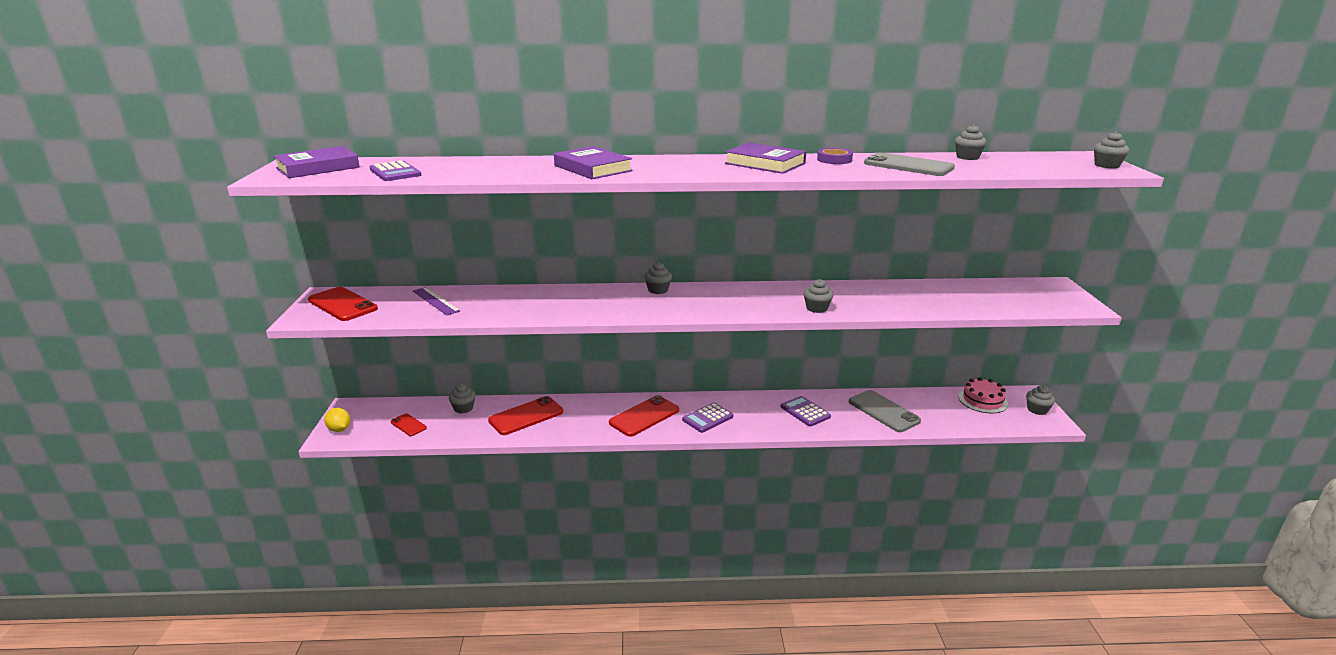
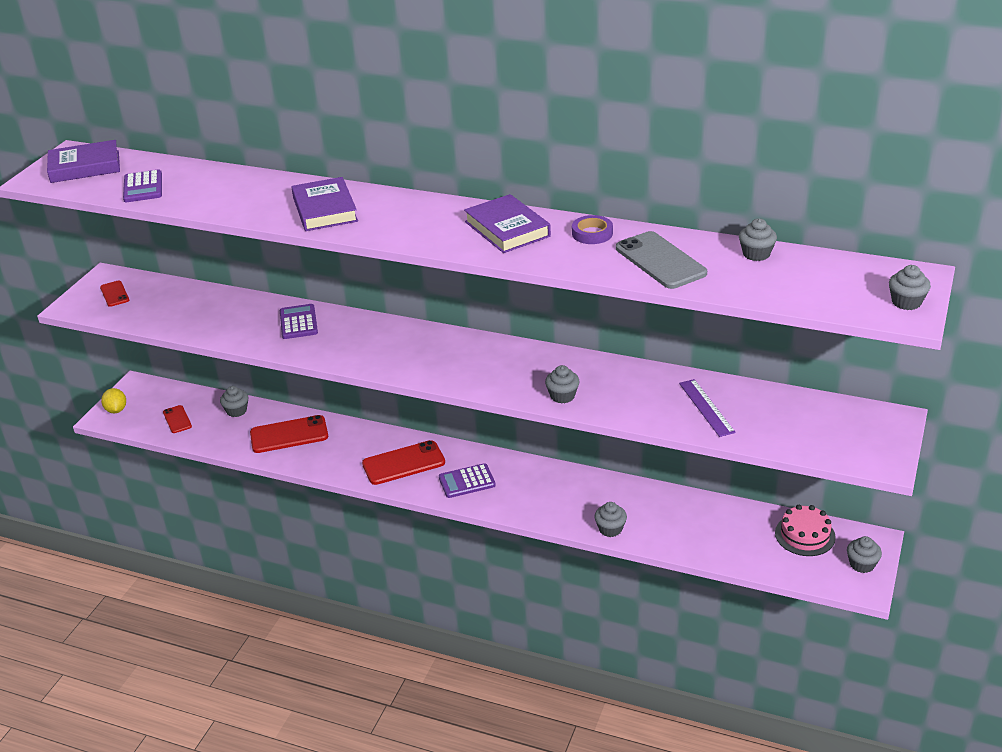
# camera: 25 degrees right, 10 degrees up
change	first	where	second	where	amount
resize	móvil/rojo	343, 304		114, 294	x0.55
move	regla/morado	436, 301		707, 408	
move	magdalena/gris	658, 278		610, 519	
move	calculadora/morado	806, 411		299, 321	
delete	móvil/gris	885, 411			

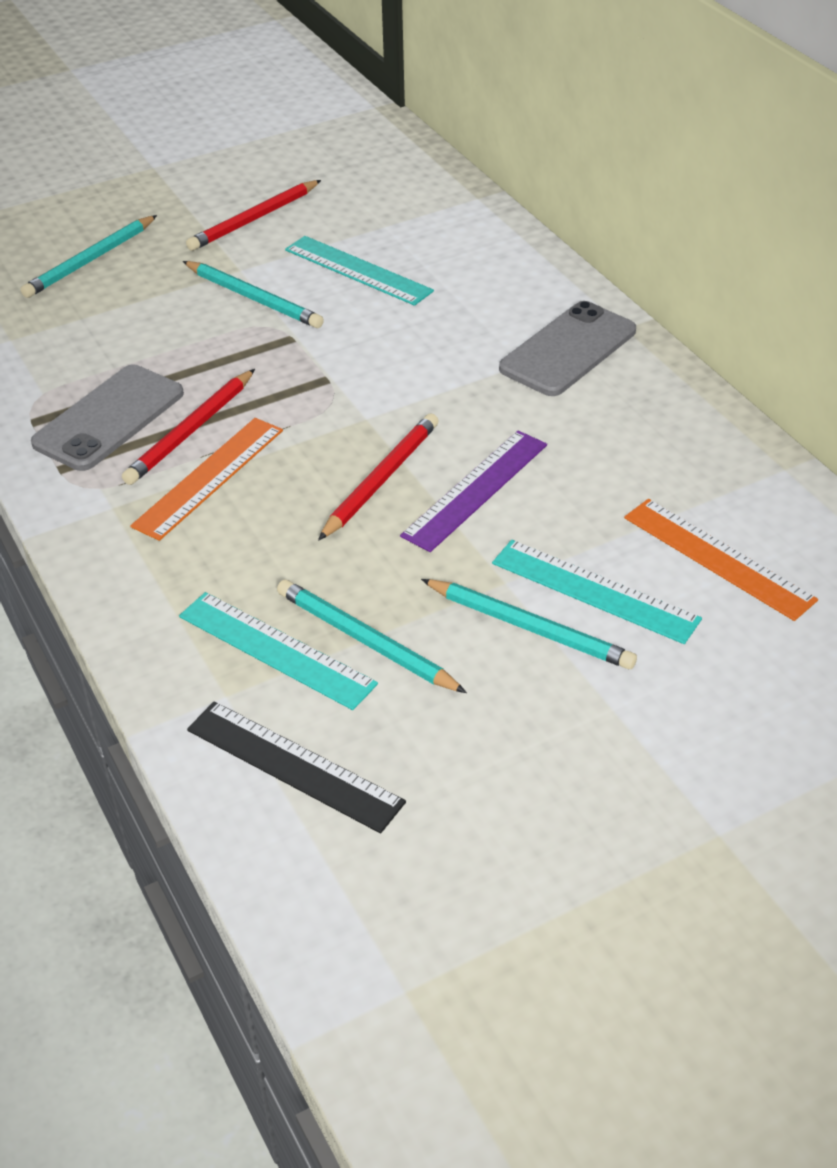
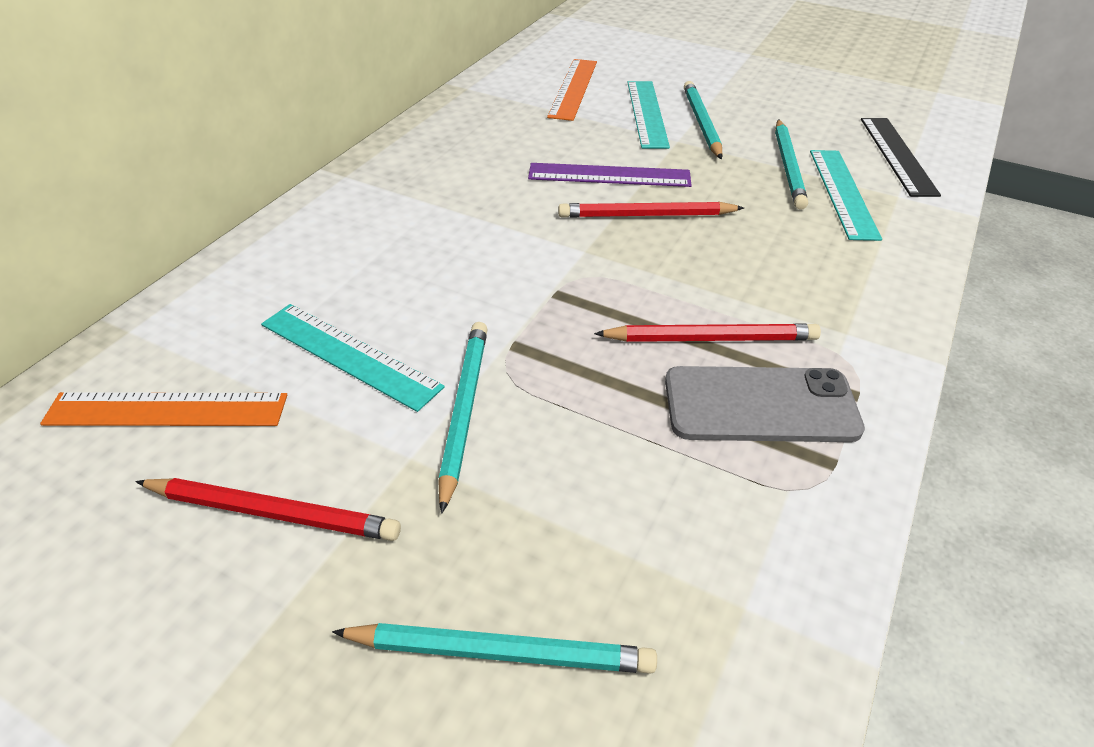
# camera: 125 degrees left, 0 degrees up
change	first	where	second	where	amount
move	regla/naranja	206, 479		163, 409	
rotate	regla/turquesa	359, 271		353, 358	60 degrees counterclockwise
delete	móvil/gris	567, 348			

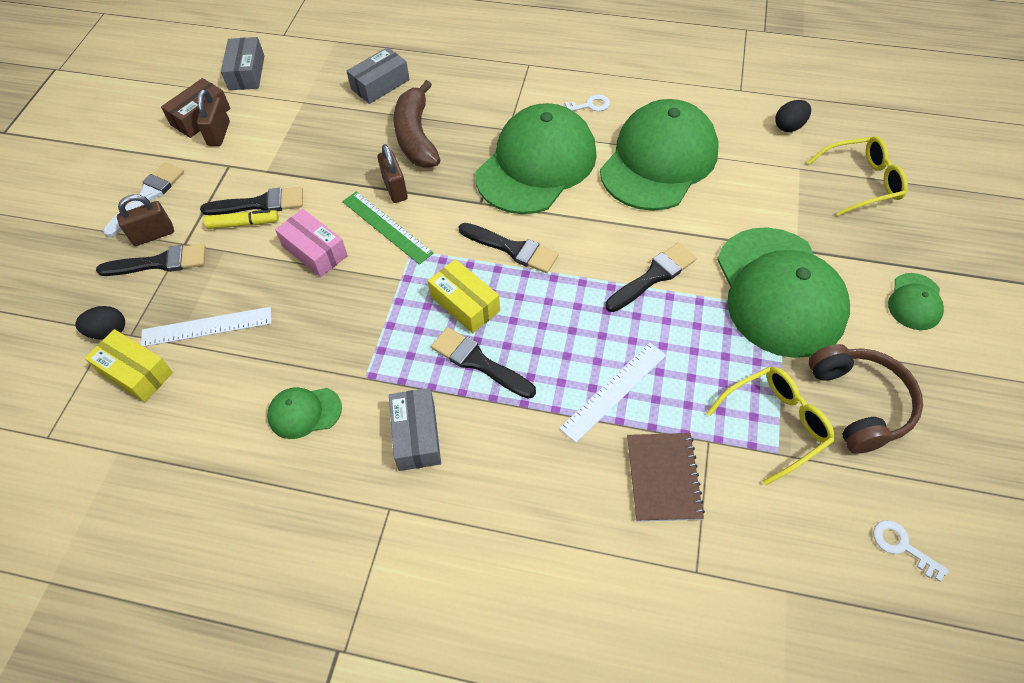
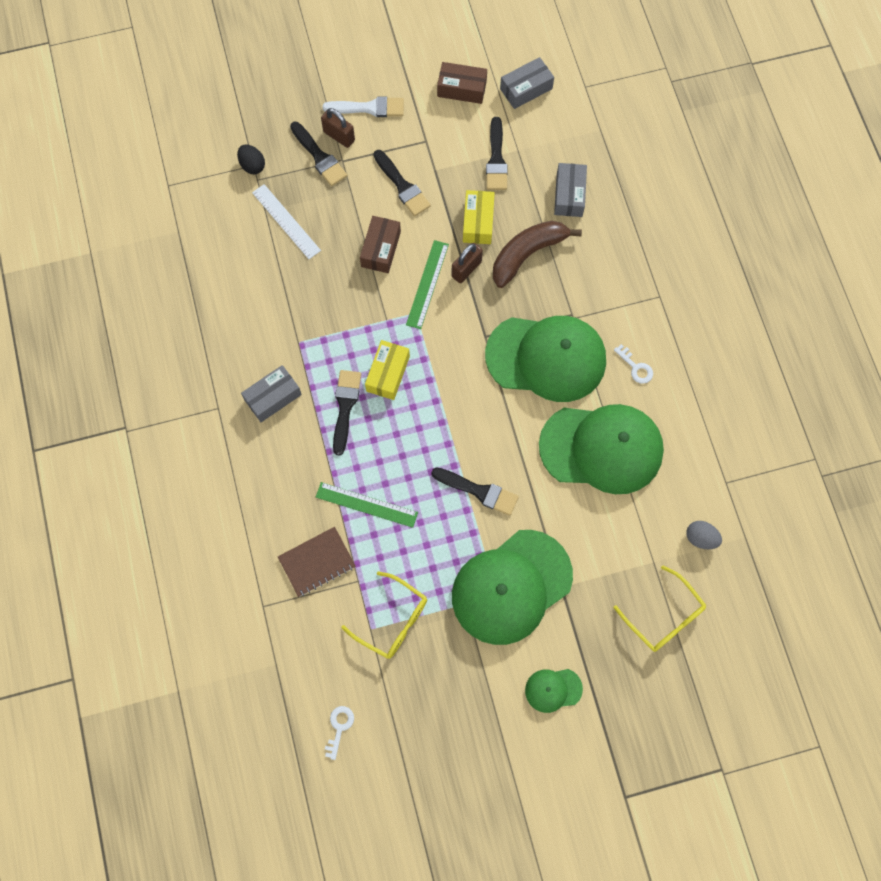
# camera: 60 degrees right, 15 degrees up
change	first	where	second	where	amount
move	caja/amarillo	128, 365		479, 217	
delete	candado/marrón	213, 117			
delete	rotulador/amarillo	241, 219			
delete	gorra/verde	304, 413			
recolor	caja/rosa	311, 243	caja/marrón	380, 244	
rotate	caja/gris	378, 75		570, 190	75 degrees clockwise
move	pincel/negro	508, 248		497, 153	
recolor	regla/blanco	612, 393	regla/verde	367, 505	
recolor	huevo/negro	793, 116	huevo/gris	704, 535	
delete	auriculares/marrón	866, 399			

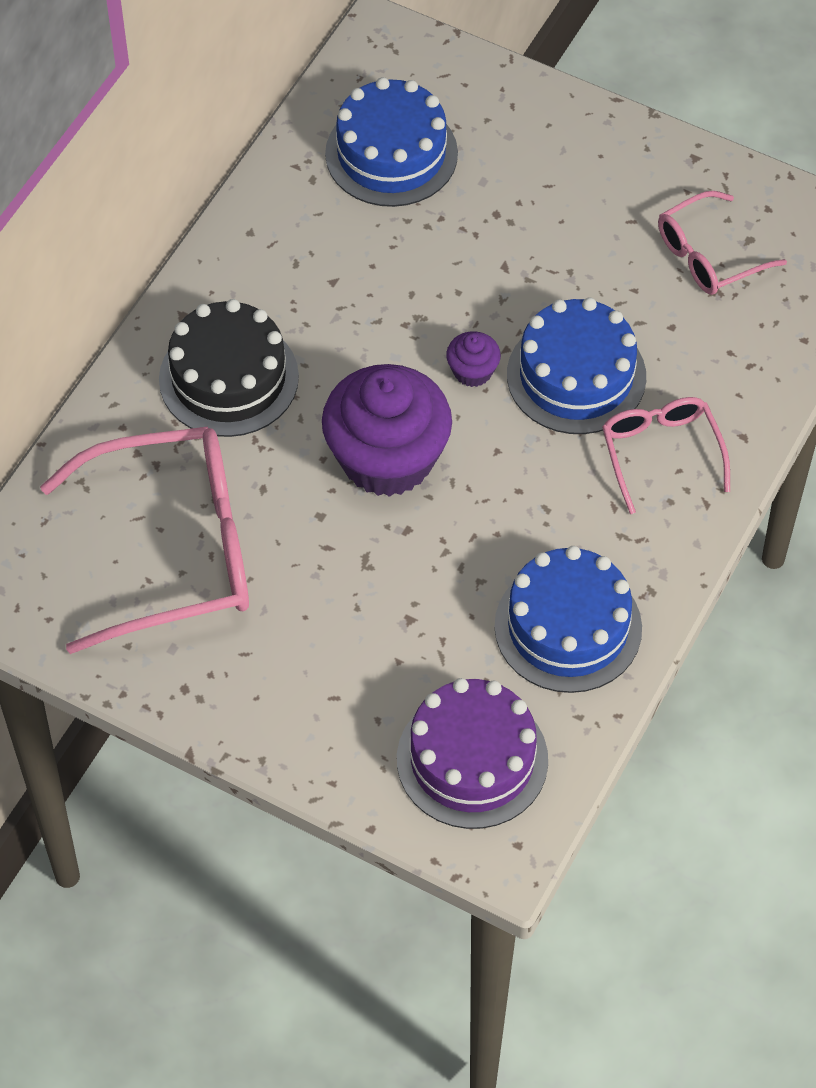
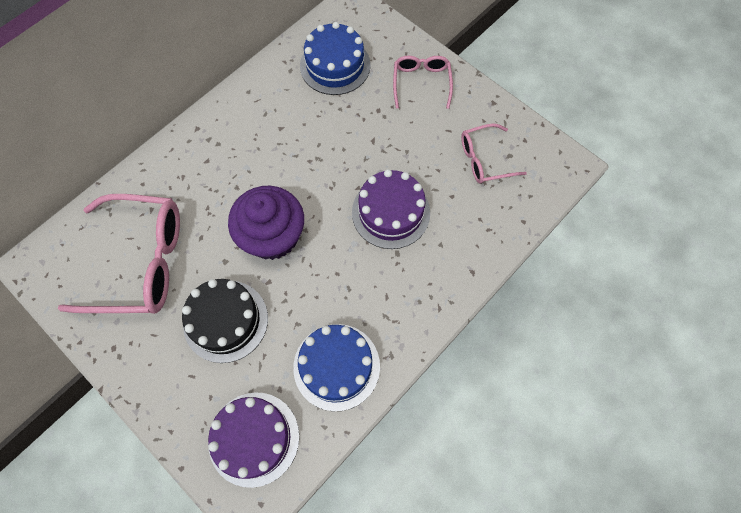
# camera: 15 degrees right, 10 degrees up
change	first	where	second	where	amount
move	tarta/negro	229, 368		225, 321	
delete	magdalena/morado	473, 359			
recolor	tarta/azul	576, 365	tarta/morado	391, 209	
move	gafas/rosa	666, 455		423, 82	

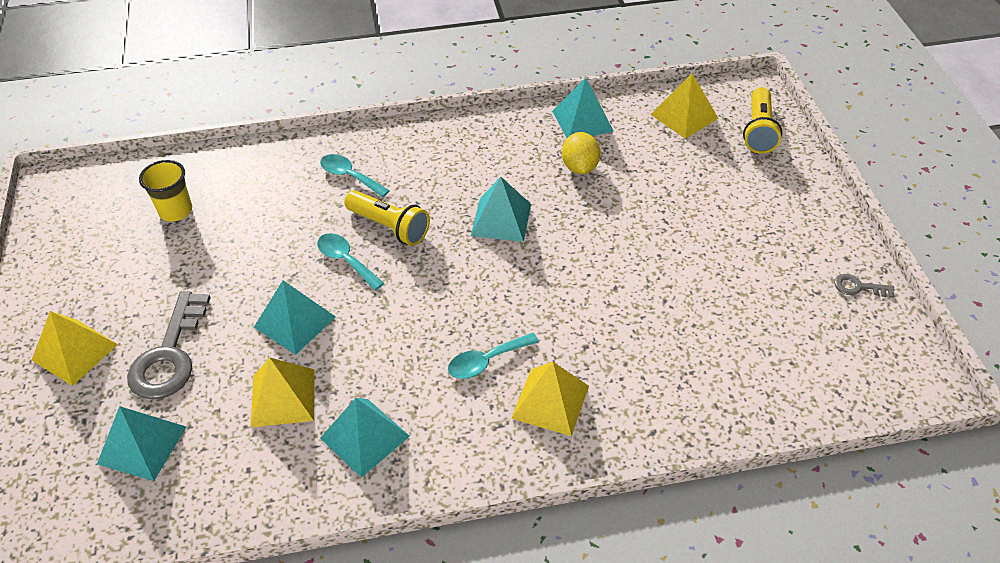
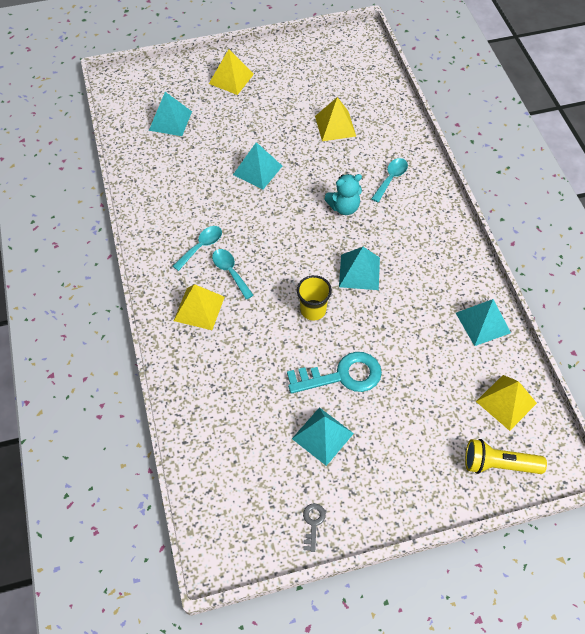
# camera: 85 degrees right, 10 degrees up
change	first	where	second	where	amount
delete	llave/gris	169, 345			
move	vaso/amarillo	165, 191		314, 298	
move	pirámide/amarillo	282, 392		335, 119	
move	cuchara/turquesa	350, 261		197, 248	
move	pirámide/turquesa	365, 438		323, 436	
replace	lámpara de mano/amarillo	387, 218	osito/turquesa	343, 194	
delete	limón/amarillo	581, 153			
insert			llave/turquesa	334, 373	

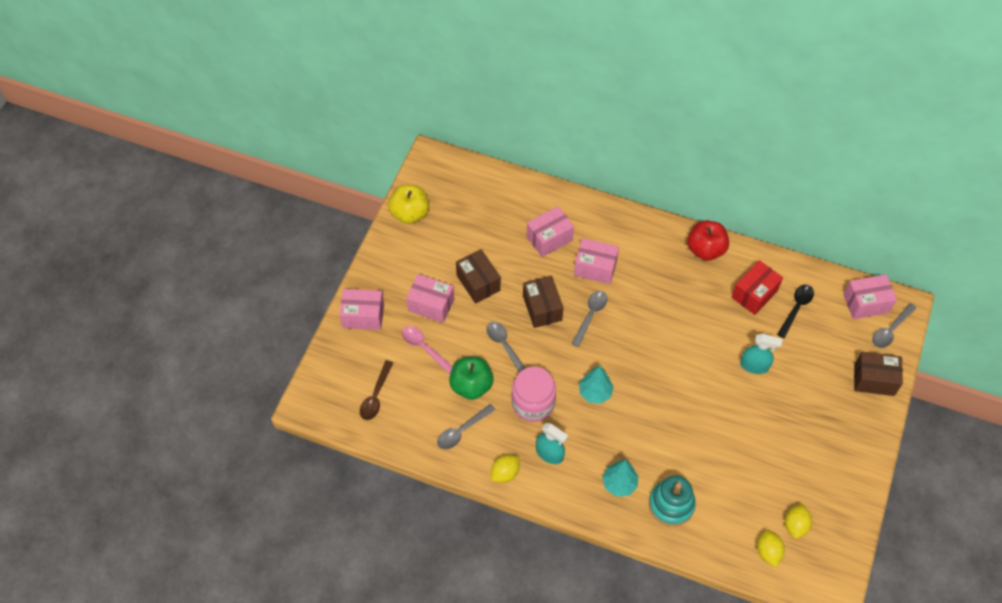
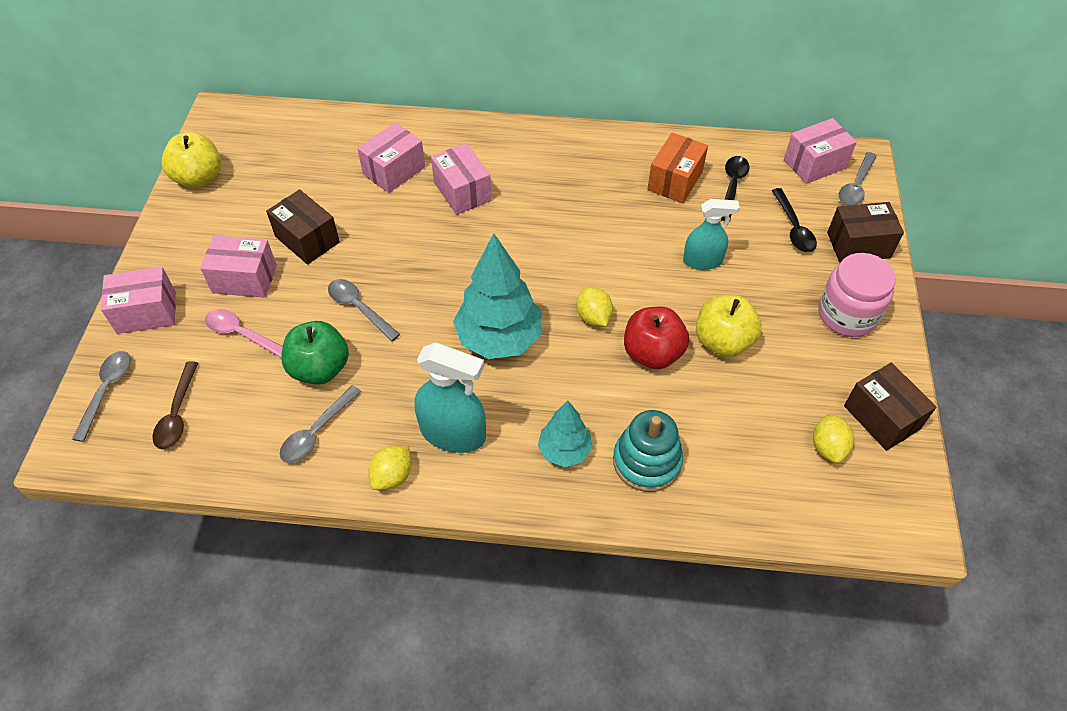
# camera: 15 degrees left, 5 degrees down
change	first	where	second	where	amount
move	tarro/rosa	533, 394		857, 295	
move	caja/marrón	543, 301		890, 407	
resize	pulverizador/turquesa	552, 443		450, 397	x1.51
move	cuchara/gris	589, 319		101, 396	
rotate	caja/rosa	596, 261		461, 179	60 degrees clockwise
resize	árbol/turquesa	596, 384		497, 296	x1.76
move	manzana/rojo	708, 241		656, 338	
recolor	caja/rojo	757, 287	caja/naranja	677, 168	
move	limón/amarillo	771, 548		594, 306	
insert			manzana/amarillo	729, 326	
insert			cuchara/negro	794, 220	

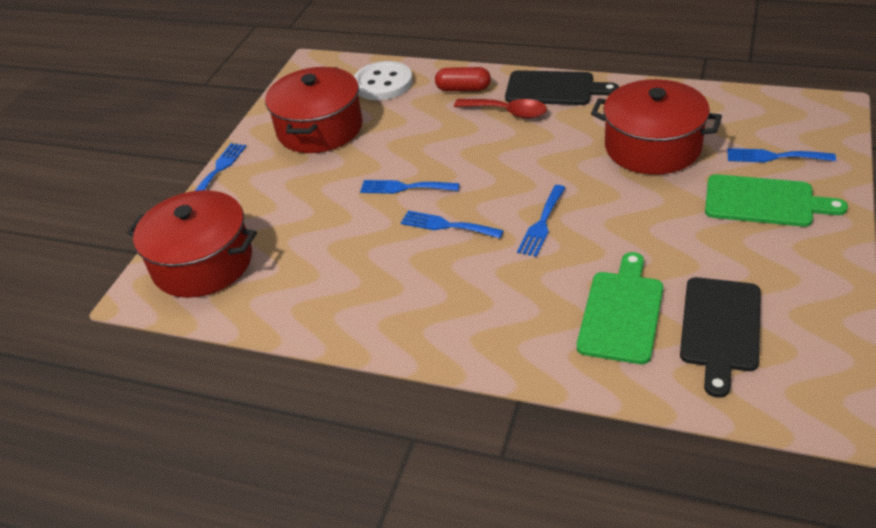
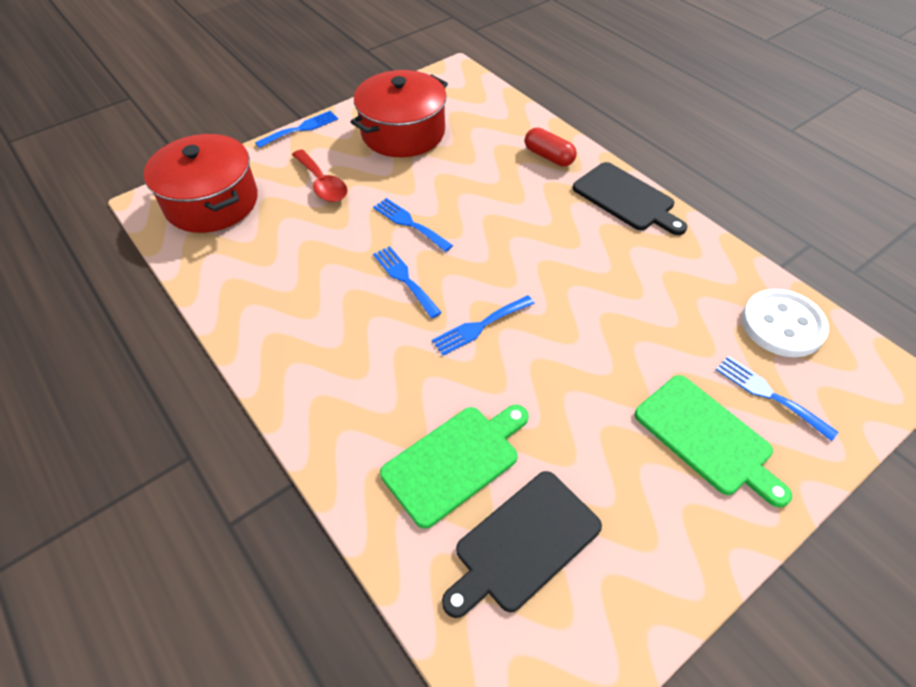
# camera: 30 degrees right, 10 degrees up
change	first	where	second	where	amount
move	botón/blanco	383, 80		785, 323	
move	cuchara/rojo	500, 109		320, 176	
delete	olla/rojo	656, 127			

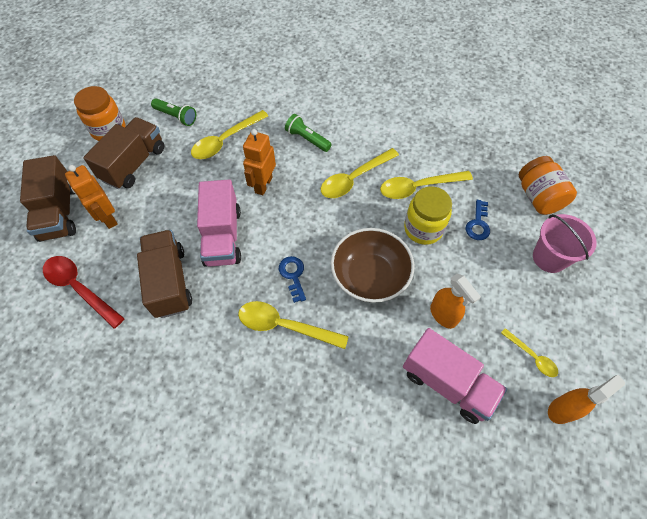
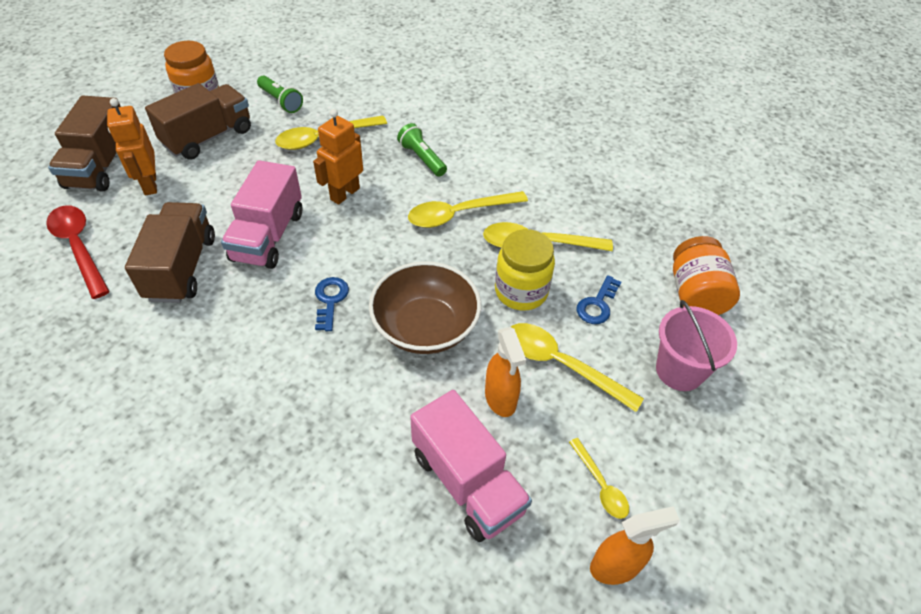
# camera: 15 degrees right, 10 degrees down
change	first	where	second	where	amount
move	cuchara/amarillo	293, 325		577, 367	

